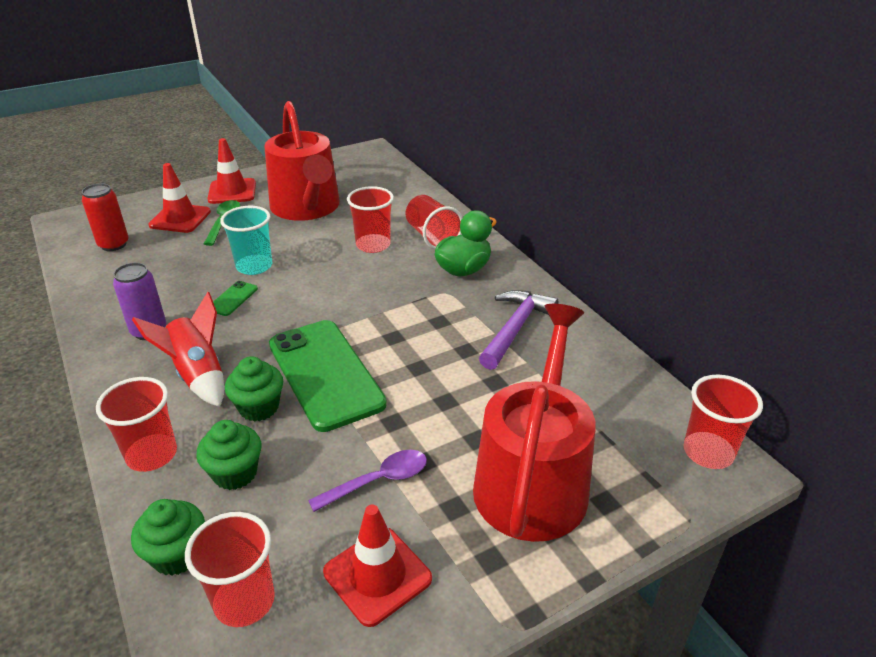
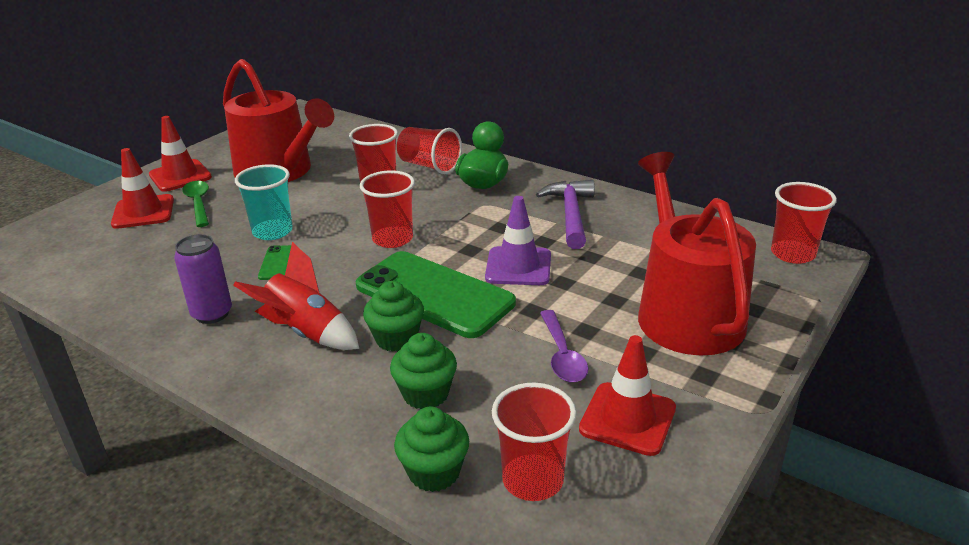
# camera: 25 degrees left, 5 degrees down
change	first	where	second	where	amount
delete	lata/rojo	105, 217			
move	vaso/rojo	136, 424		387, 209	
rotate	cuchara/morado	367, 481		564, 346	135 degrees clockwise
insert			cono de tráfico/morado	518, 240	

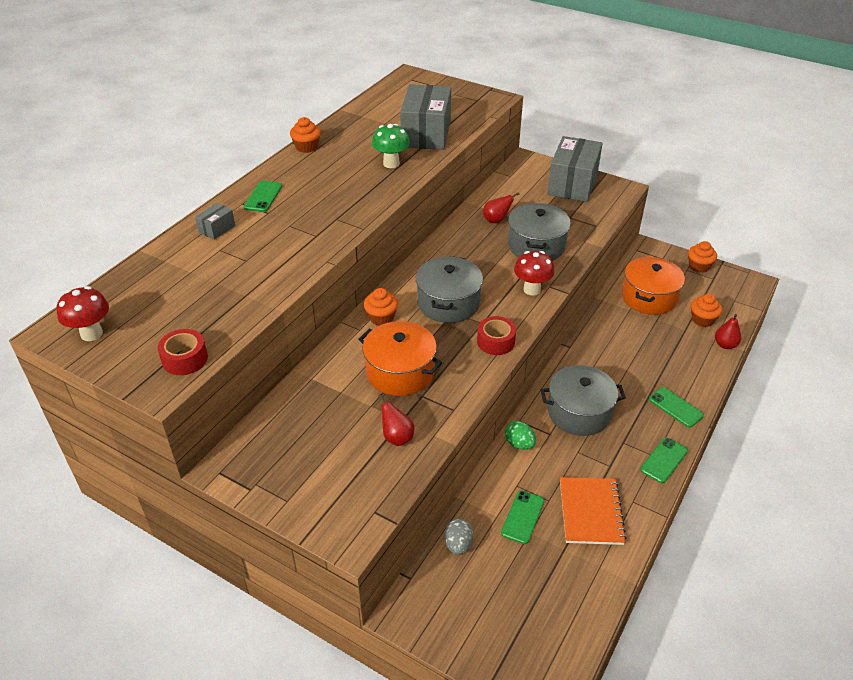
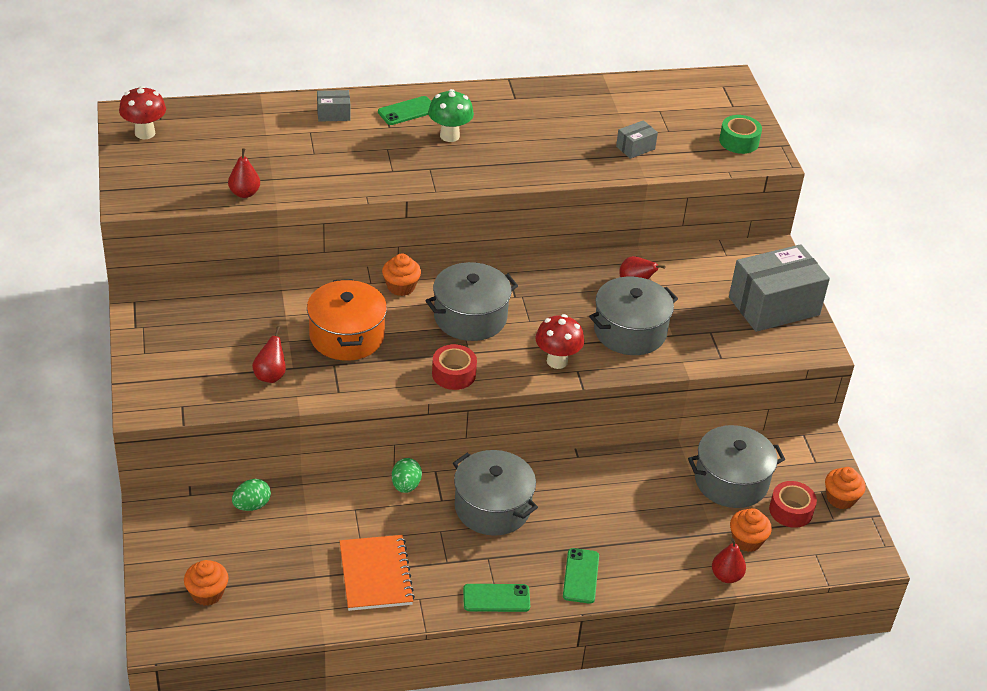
# camera: 45 degrees right, 0 degrees up
change	first	where	second	where	amount
move	cinta adhesiva/rojo	183, 352		793, 504	
move	magdalena/naranja	305, 135		206, 583	
move	seta/verde	391, 146		451, 115	
resize	caja/gris	425, 117		637, 139	x0.44
recolor	huevo/gris	458, 536	huevo/verde	251, 495	
delete	móvil/verde	522, 517			
rotate	cuaderno/naranja	593, 511		377, 573	60 degrees counterclockwise
recolor	olla/naranja	653, 286	olla/gris	736, 466	
insert			pera/rojo	244, 173	
insert			cinta adhesiva/verde	740, 134	

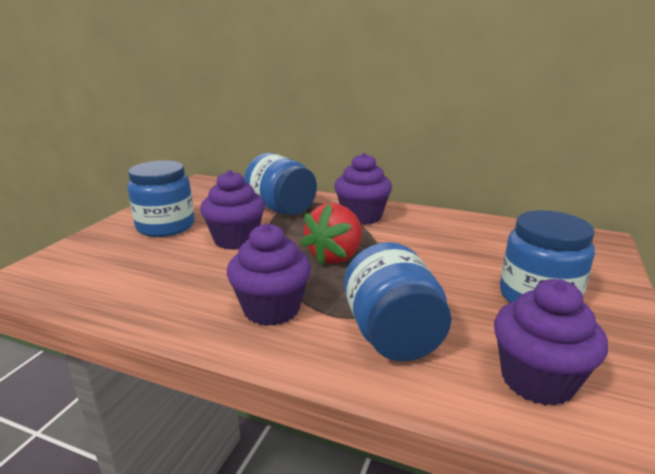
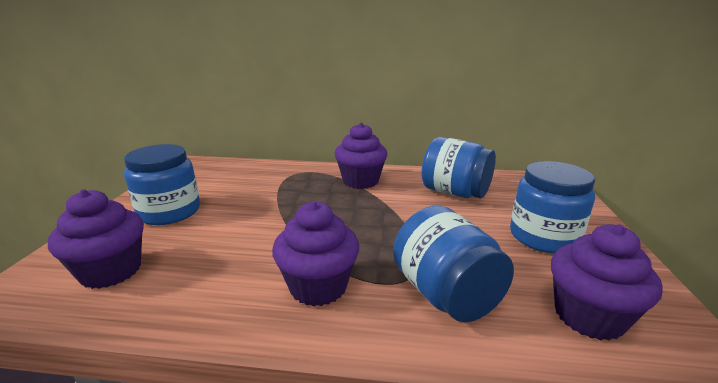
# camera: 15 degrees left, 0 degrees up
change	first	where	second	where	amount
move	magdalena/morado	232, 210		96, 239	
move	tarro/azul	280, 184		459, 167	
delete	fresa/rojo	331, 234			

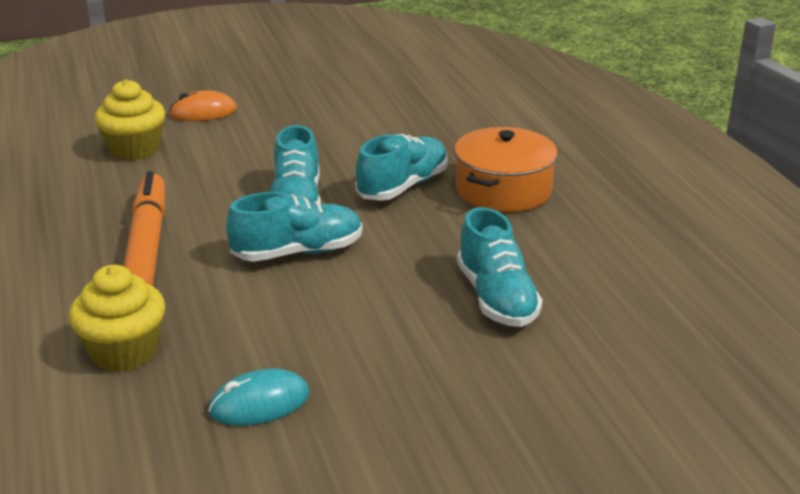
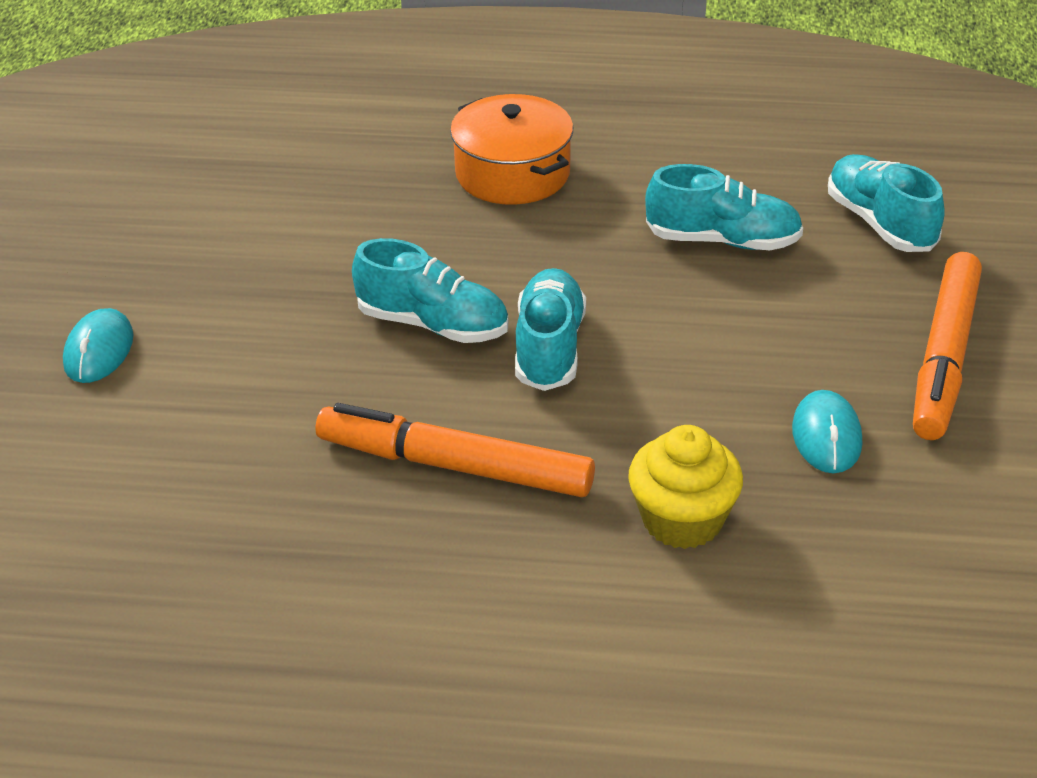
# camera: 65 degrees left, 10 degrees up
change	first	where	second	where	amount
delete	magdalena/amarillo	130, 120			
recolor	ratón/naranja	203, 105	ratón/turquesa	98, 345	
move	zapato/turquesa	401, 167		886, 203	
insert			rotulador/naranja	947, 346	

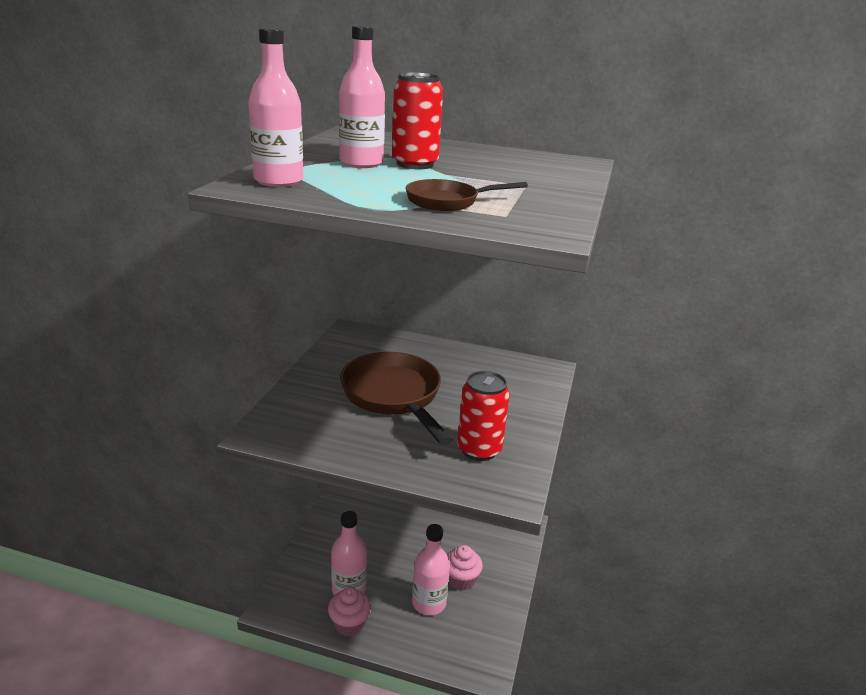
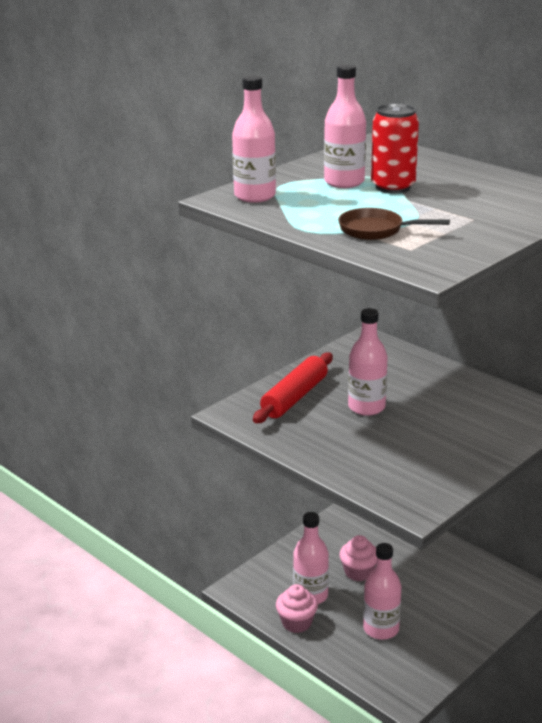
# camera: 30 degrees right, 0 degrees up
change	first	where	second	where	amount
replace	sartén/marrón	396, 398	botella/rosa	368, 362	
move	magdalena/rosa	465, 568		358, 558	
delete	lata/rojo	483, 416			
insert			rodillo/rojo	293, 387	

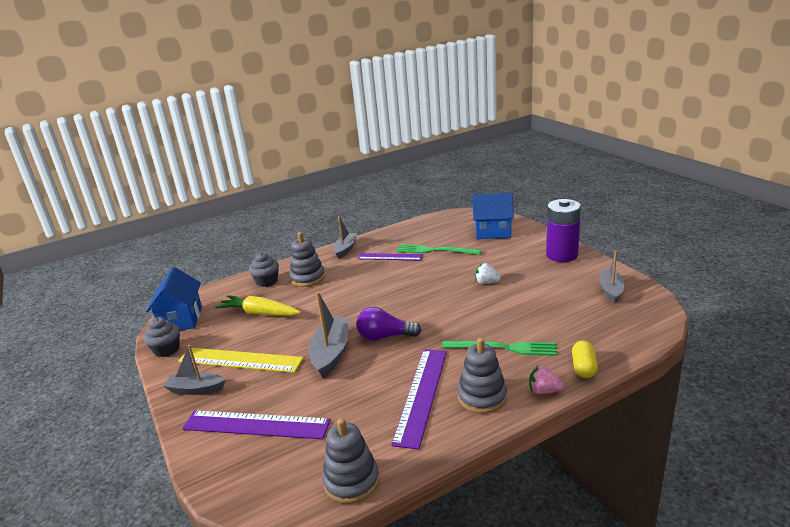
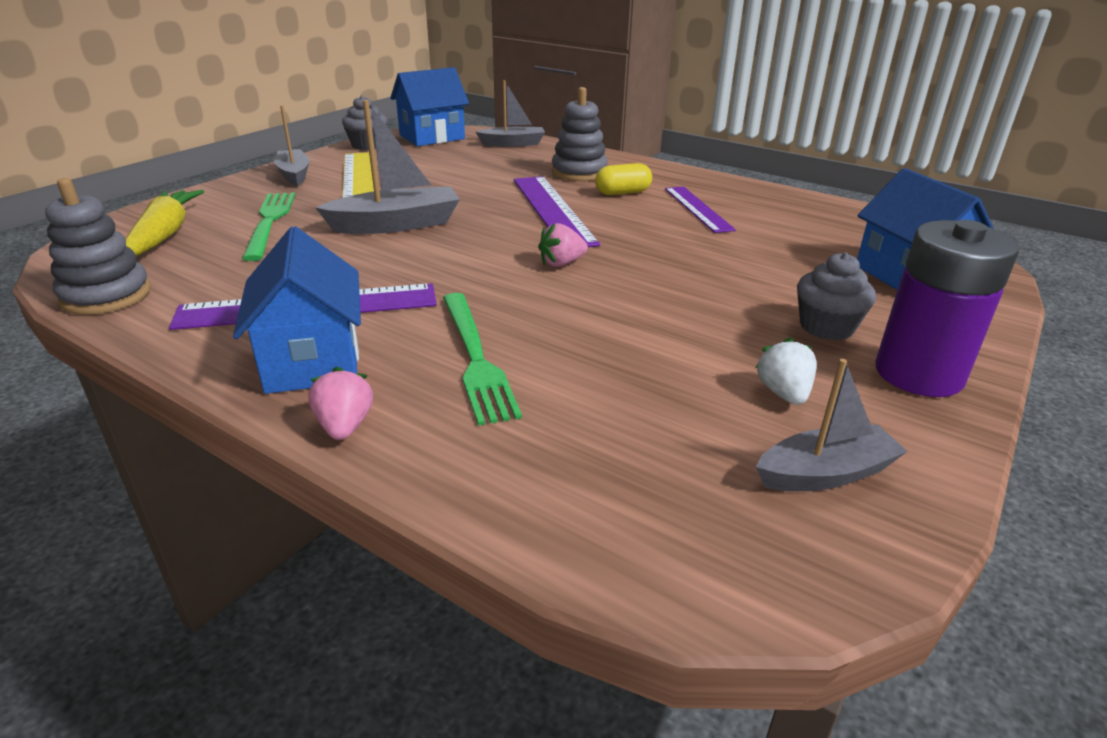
# camera: 60 degrees right, 5 degrees up
change	first	where	second	where	amount
move	regla/morado	256, 424		557, 211	
move	zanahoria/amarillo	258, 305		165, 223	
move	magdalena/gris	264, 270		836, 296	
move	barco/gris	345, 237		510, 113	
delete	bombilla/morado	389, 324			
move	tenedor/verde	439, 249		268, 227	
replace	juguete apilable/gris	482, 375	casa/azul	297, 310	
move	fresa/blanco	488, 273		786, 371	
move	cápsula/amarillo	585, 359		623, 179	
insert			fresa/rosa	563, 245	

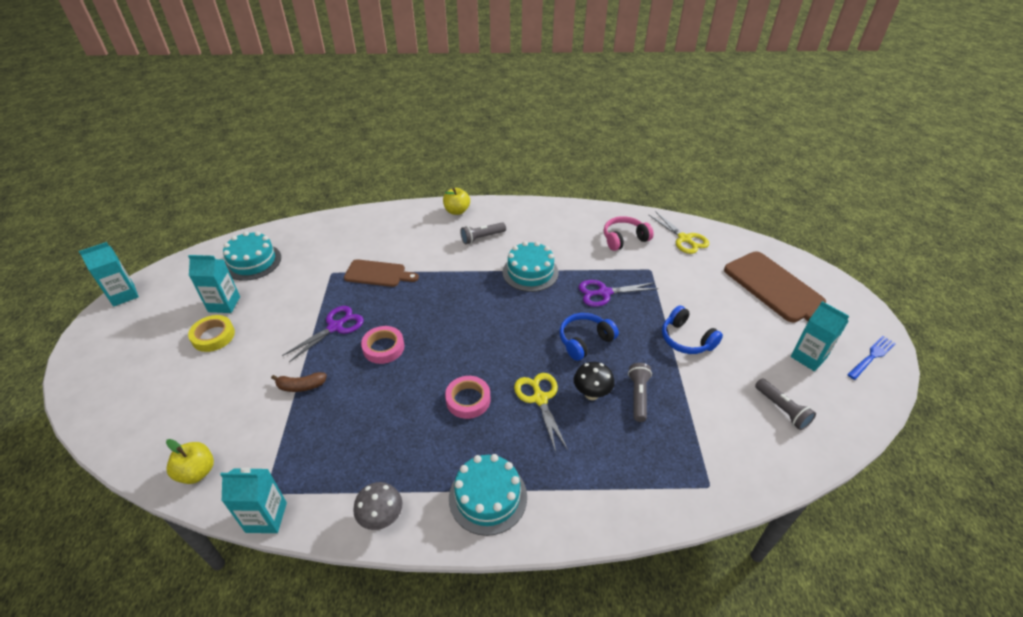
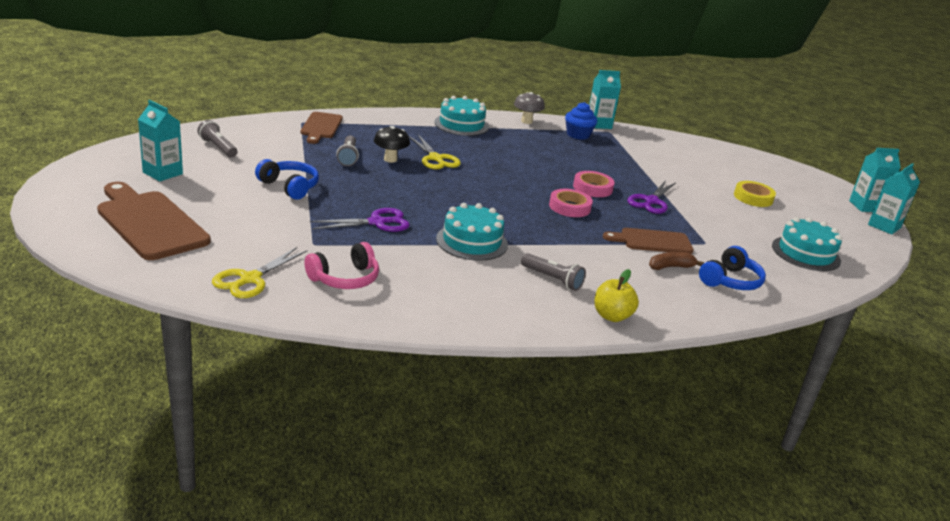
# camera: 165 degrees right, 15 degrees down
change	first	where	second	where	amount
delete	manzana/amarillo	190, 461			
move	cartón de leche/turquesa	214, 284		875, 180	
move	plátano/marrón	299, 382		676, 261	
move	cinta adhesiva/rosa	467, 397		571, 203	
rotate	lámpara de mano/gris	483, 233		553, 272	75 degrees clockwise
move	auriculares/azul	589, 337		732, 268	
rotate	tijeras/amarillo	679, 232		260, 272	105 degrees counterclockwise
delete	tenedor/azul	871, 358			
insert			tabla de cortar/marrón	321, 128	
insert			magdalena/azul	581, 121	

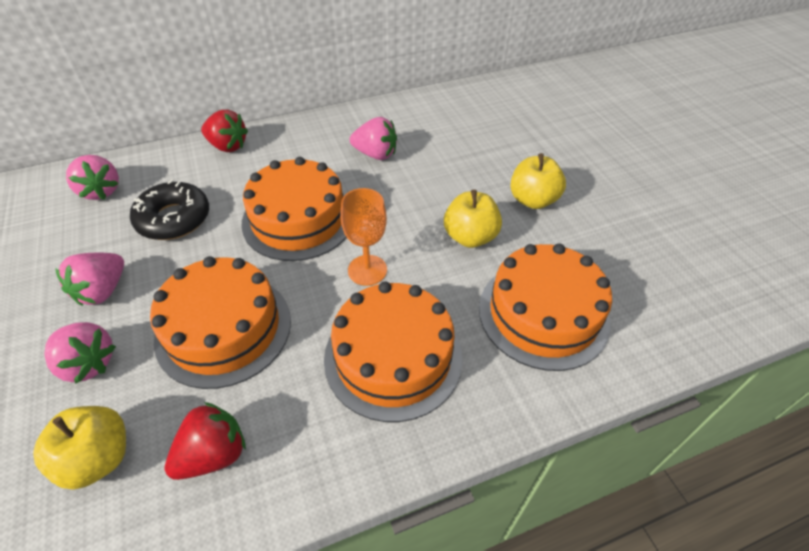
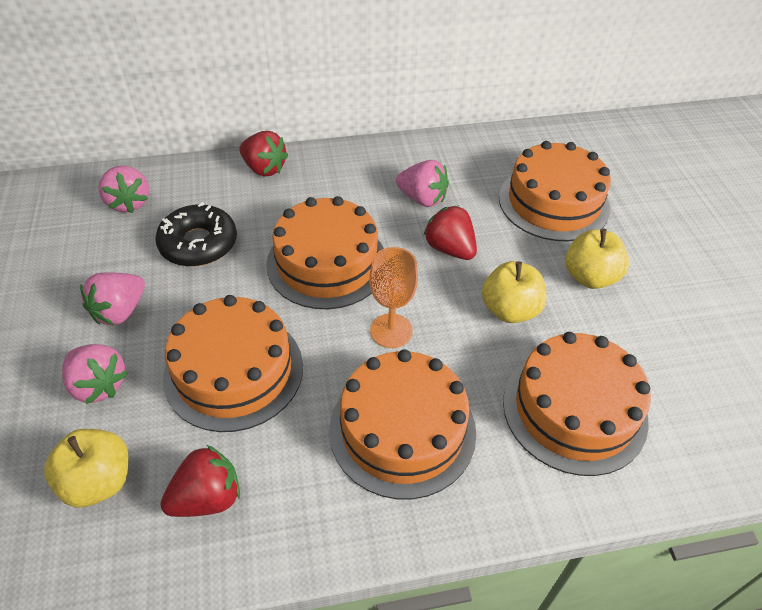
# camera: 10 degrees right, 0 degrees up
change	first	where	second	where	amount
insert			fresa/rojo	450, 232	
insert			tarta/naranja	555, 191	

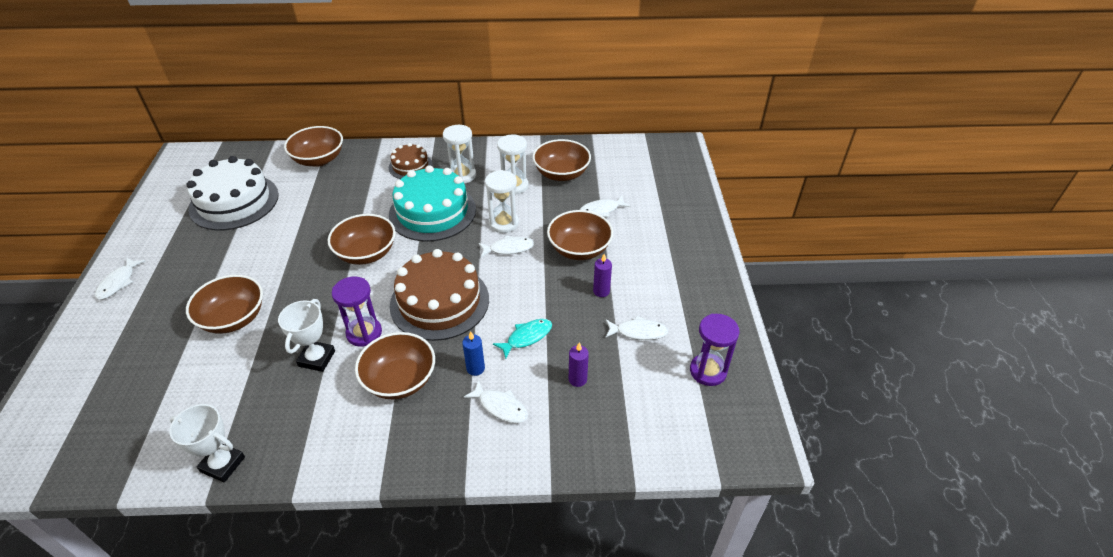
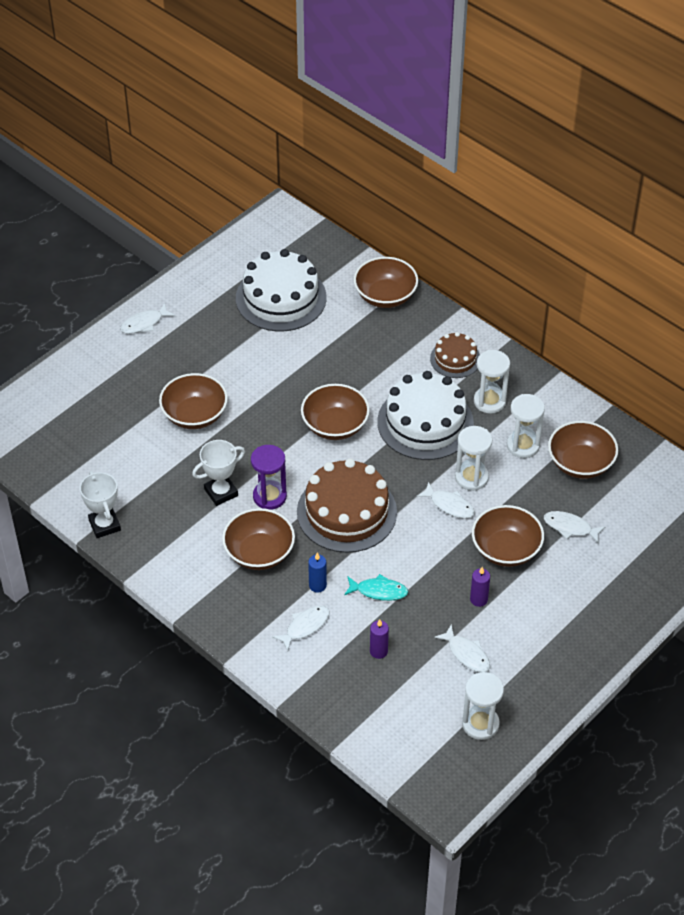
# camera: 45 degrees right, 5 degrees up
change	first	where	second	where	amount
recolor	tarta/turquesa	432, 203	tarta/blanco	425, 415	
rotate	pez/blanco	496, 401		301, 628	120 degrees counterclockwise
recolor	reloj de arena/morado	715, 350	reloj de arena/blanco	483, 706	

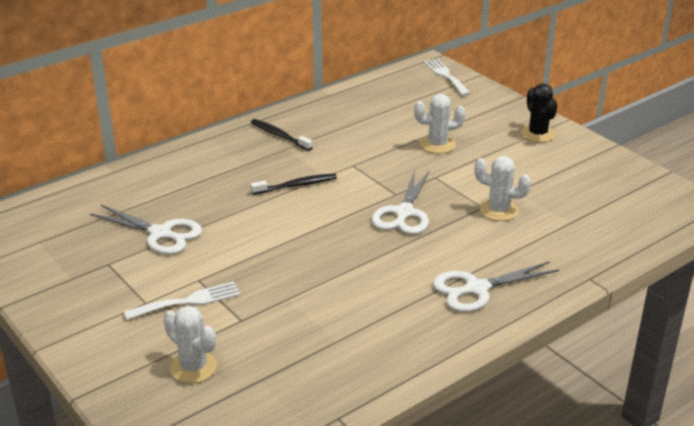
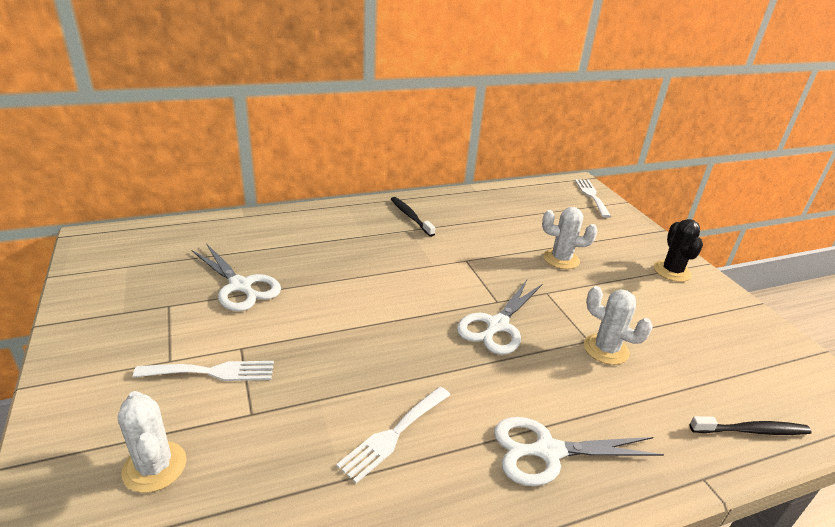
# camera: 15 degrees right, 0 degrees up
change	first	where	second	where	amount
move	cepillo de dientes/negro	294, 184		751, 425	
insert			tenedor/blanco	393, 435	

